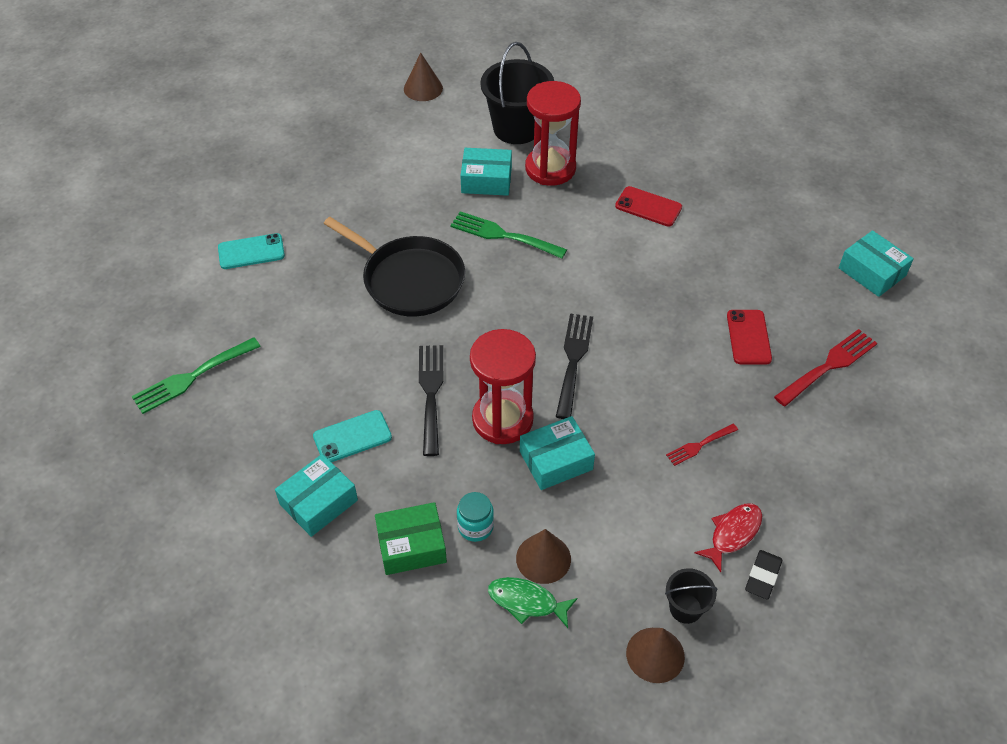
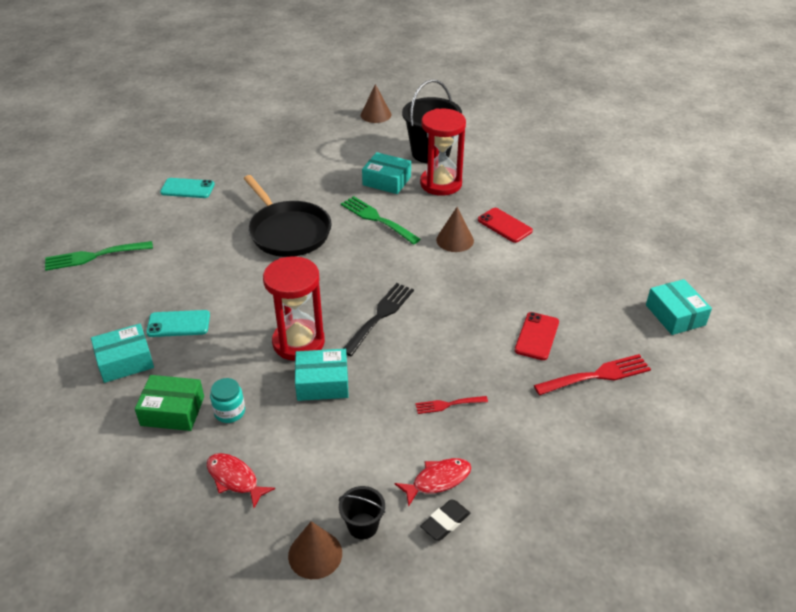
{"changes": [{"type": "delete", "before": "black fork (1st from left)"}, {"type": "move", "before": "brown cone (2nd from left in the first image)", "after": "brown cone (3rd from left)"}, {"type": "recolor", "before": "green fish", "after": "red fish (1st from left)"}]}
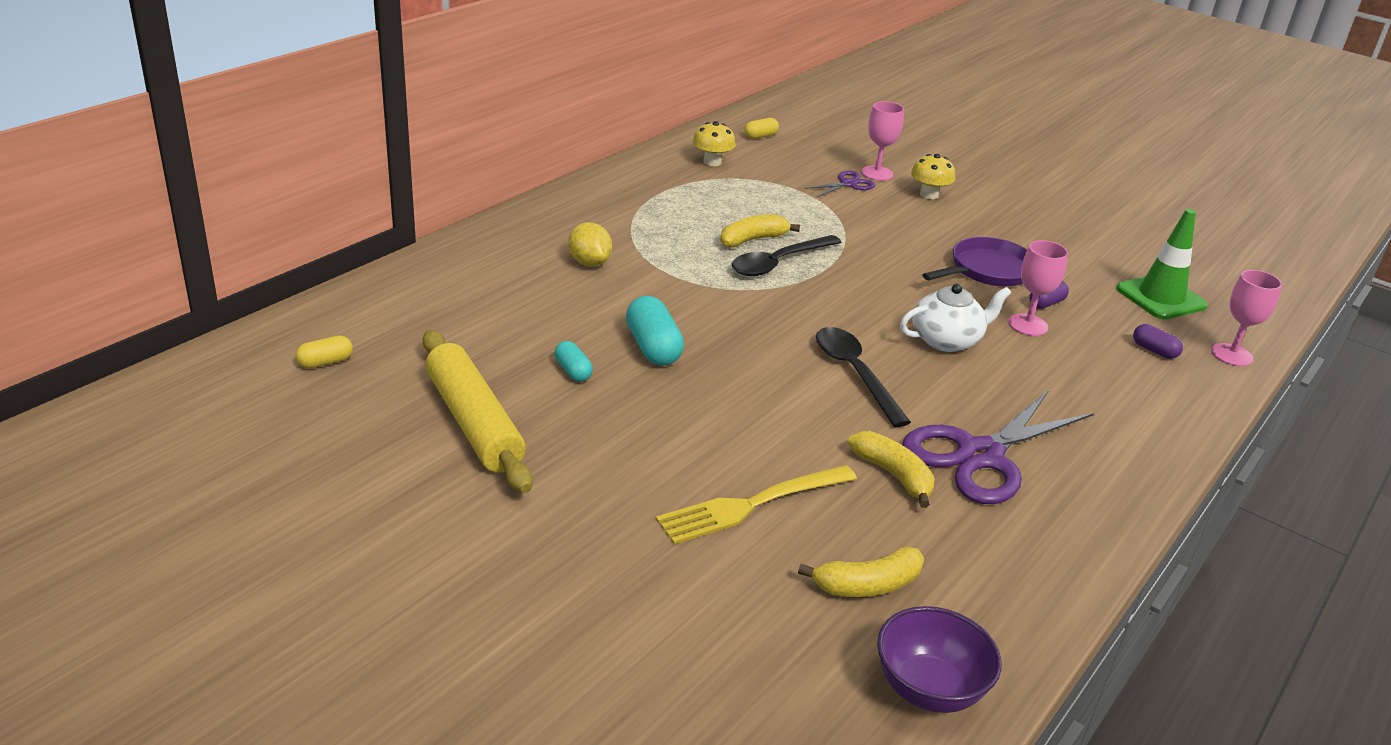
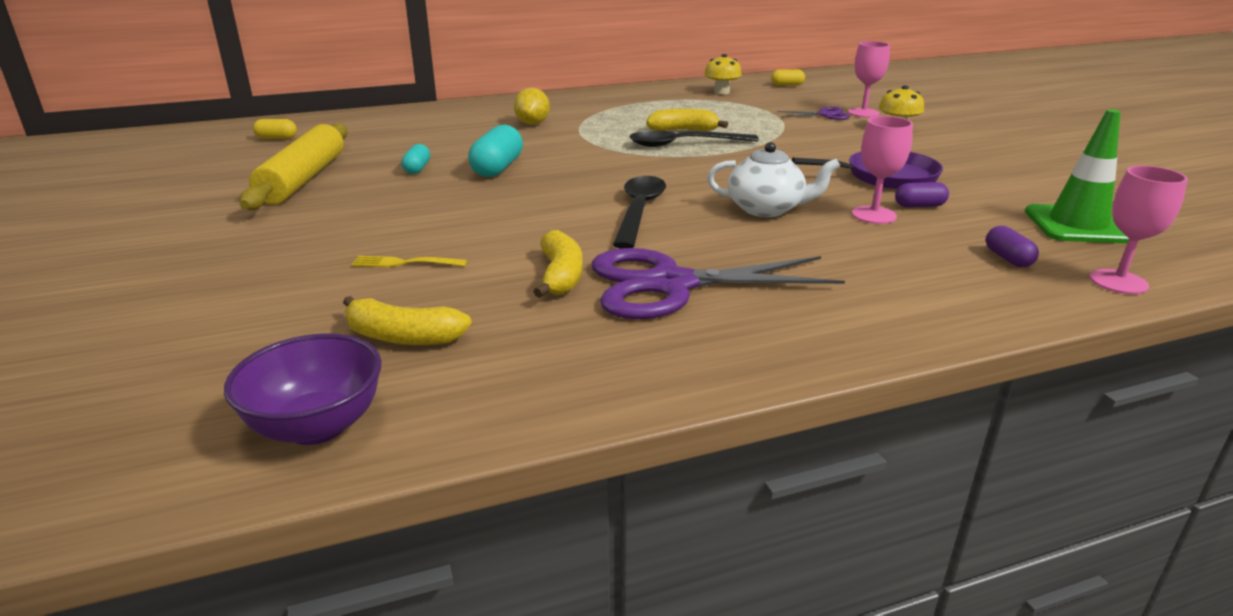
{"changes": [{"type": "resize", "before": "yellow fork", "scale": 0.53}]}
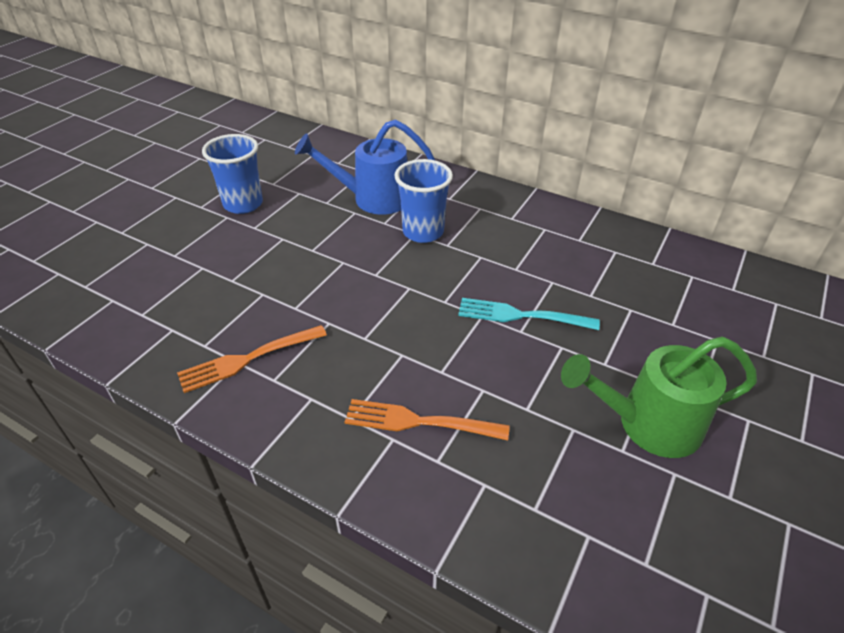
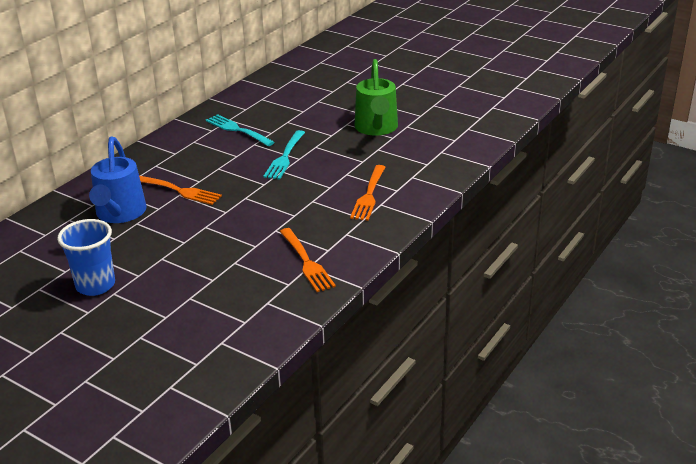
{"changes": [{"type": "replace", "before": "blue cup (2nd from left)", "after": "orange fork (1st from left)"}, {"type": "insert", "after": "turquoise fork (1st from left)"}]}
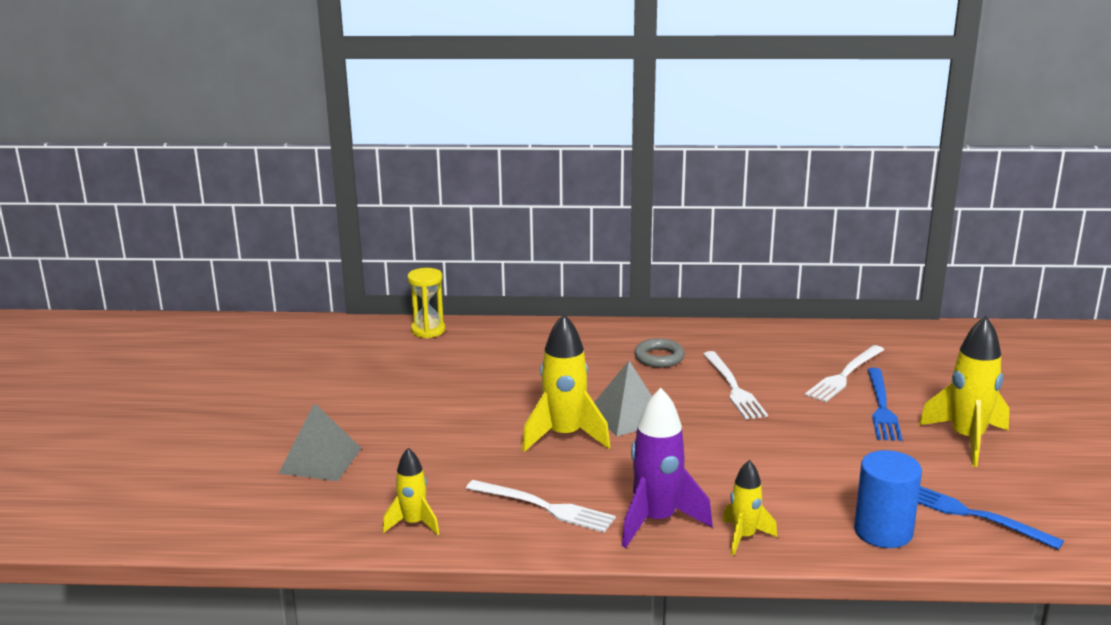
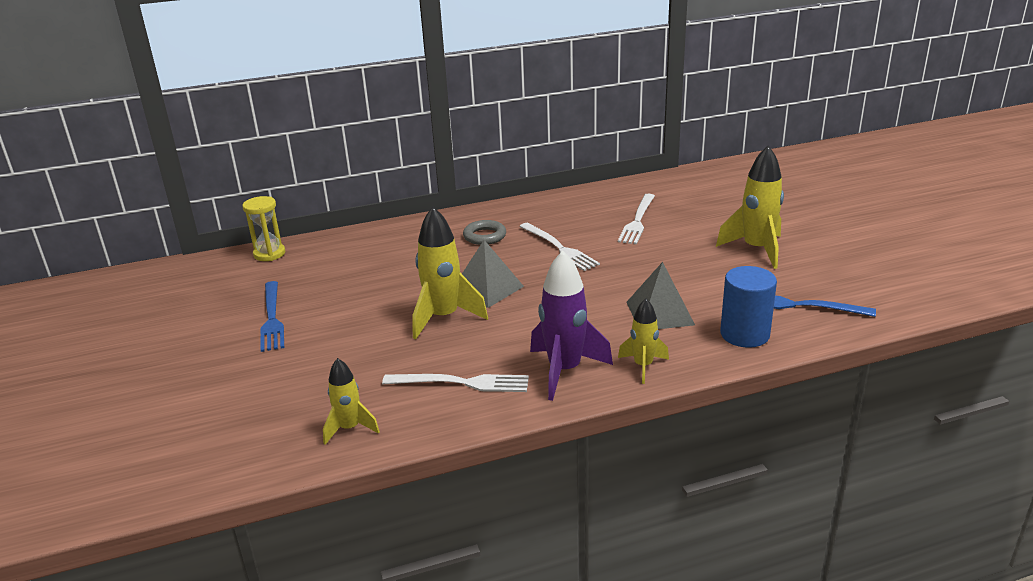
{"changes": [{"type": "move", "before": "blue fork (1st from left)"}, {"type": "move", "before": "grey pyramid (1st from left in the first image)", "after": "grey pyramid (2nd from left)"}]}
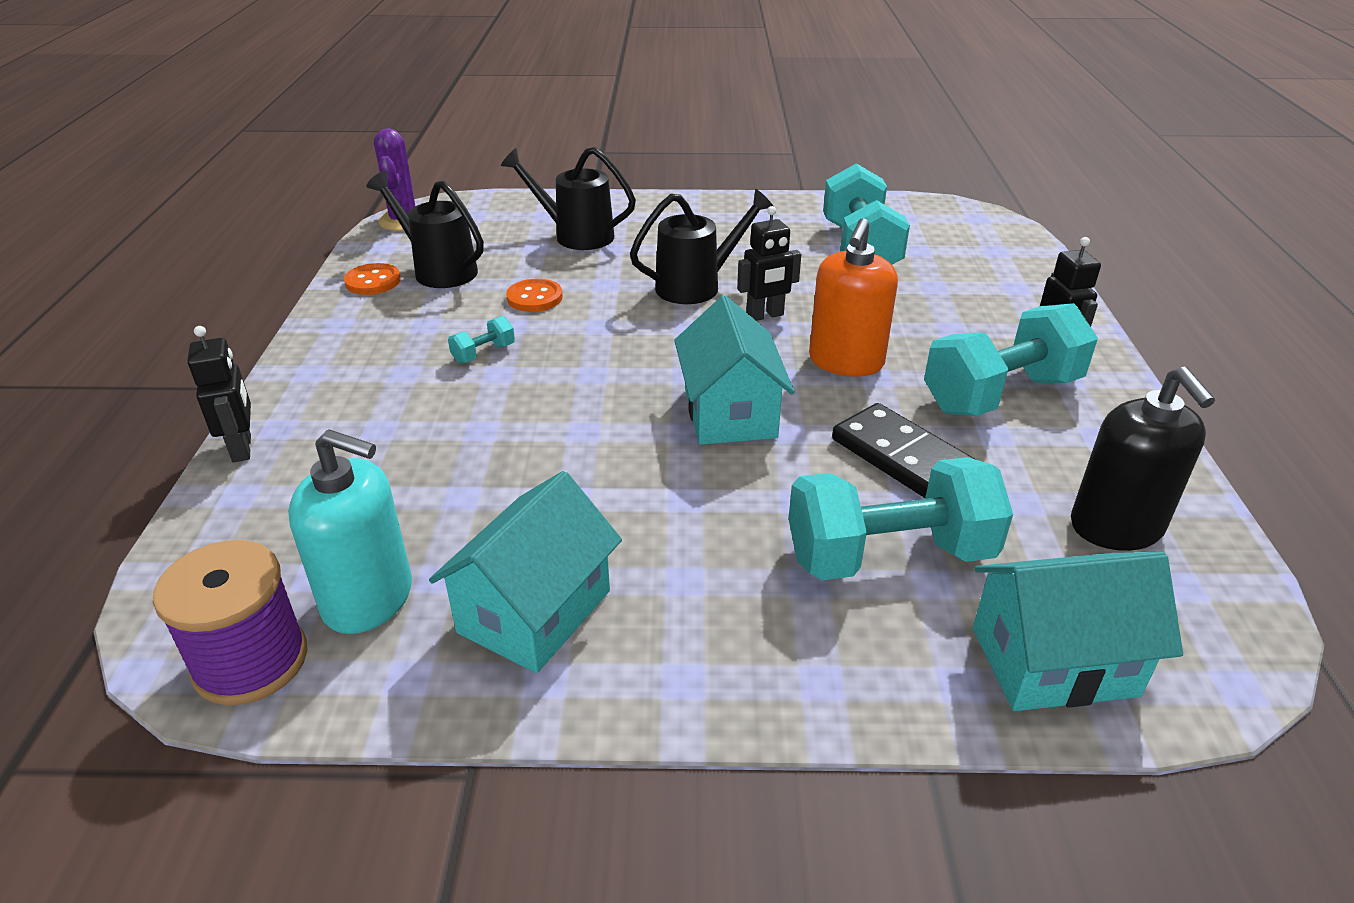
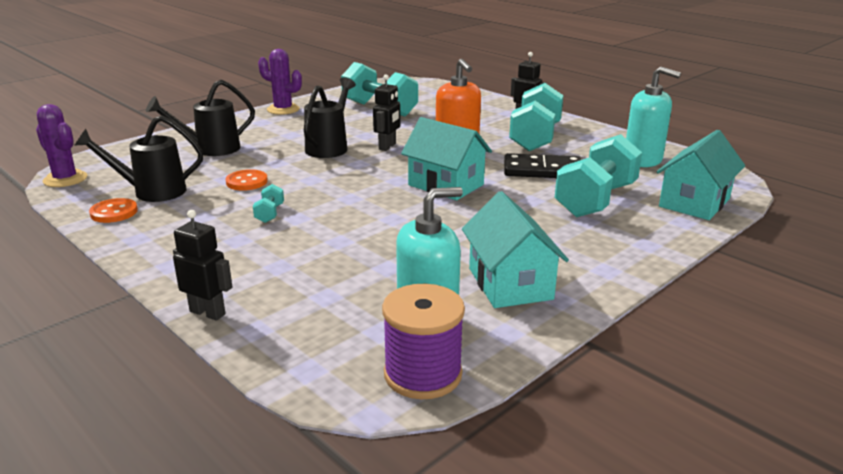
{"changes": [{"type": "recolor", "before": "black soap dispenser", "after": "turquoise soap dispenser (2nd from left)"}, {"type": "insert", "after": "purple cactus (2nd from left)"}]}
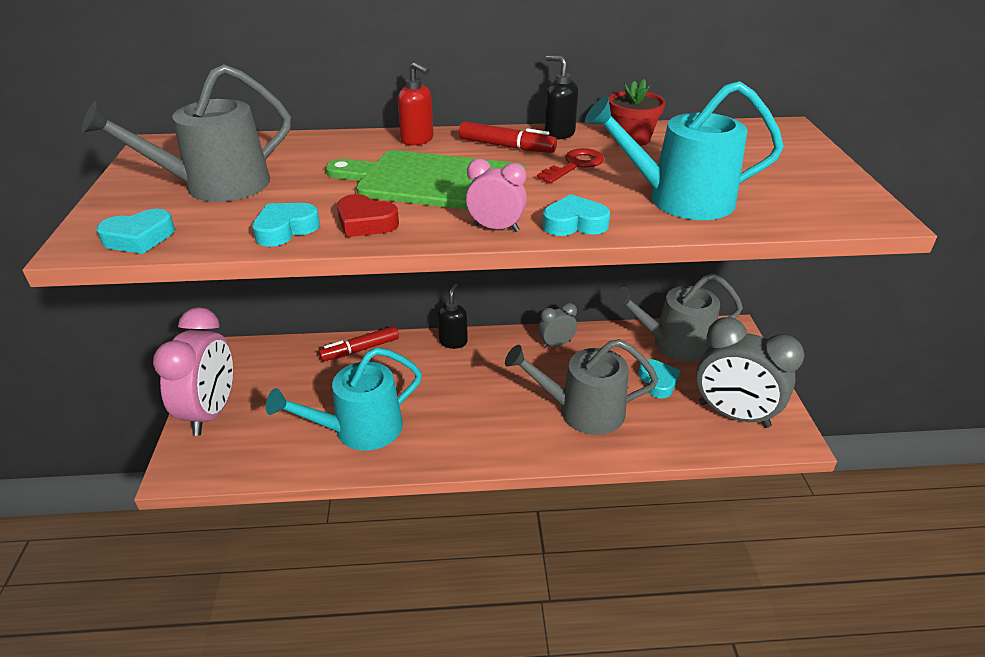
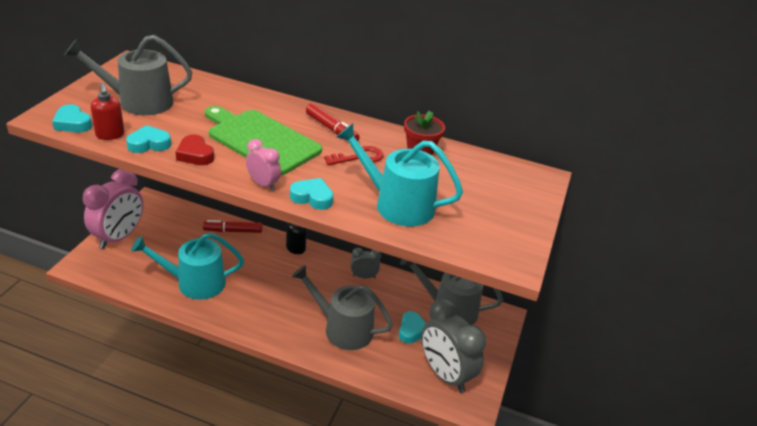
{"changes": [{"type": "delete", "before": "black soap dispenser (2nd from left)"}, {"type": "move", "before": "red soap dispenser"}, {"type": "rotate", "before": "turquoise heart (1st from left)", "turn": 45}]}
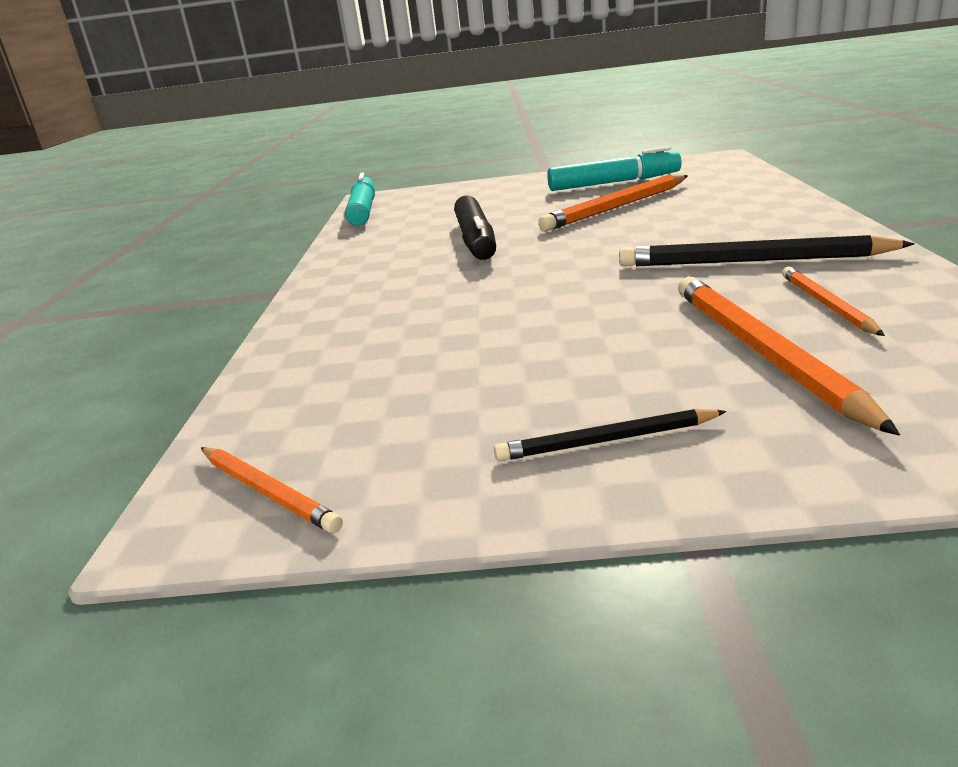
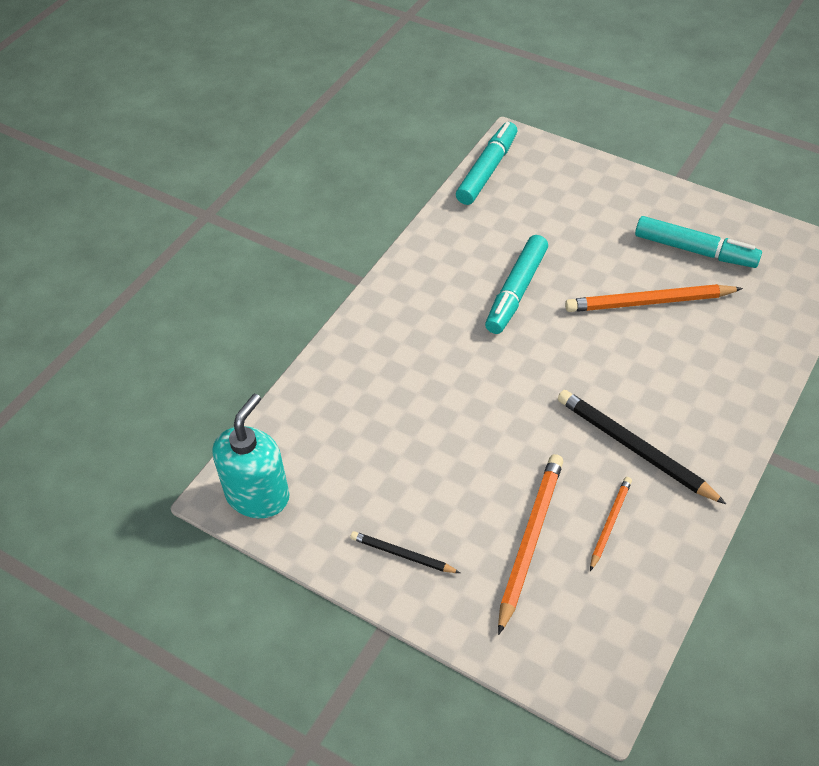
{"changes": [{"type": "recolor", "before": "black marker", "after": "turquoise marker (2nd from left)"}, {"type": "replace", "before": "orange pencil (1st from left)", "after": "turquoise soap dispenser"}]}
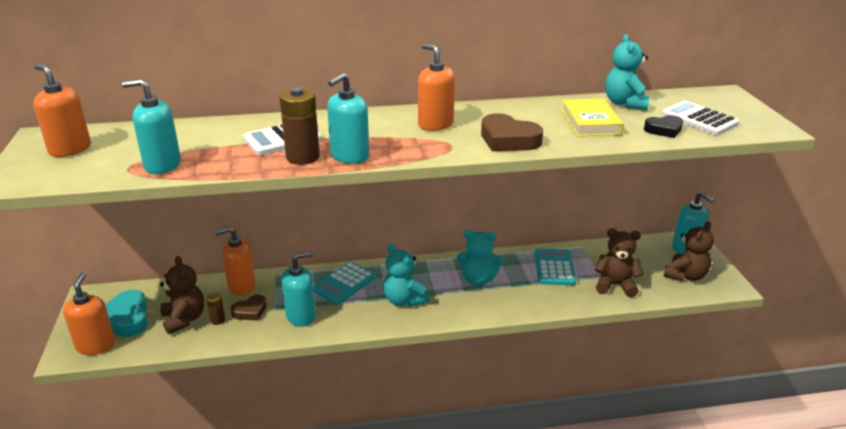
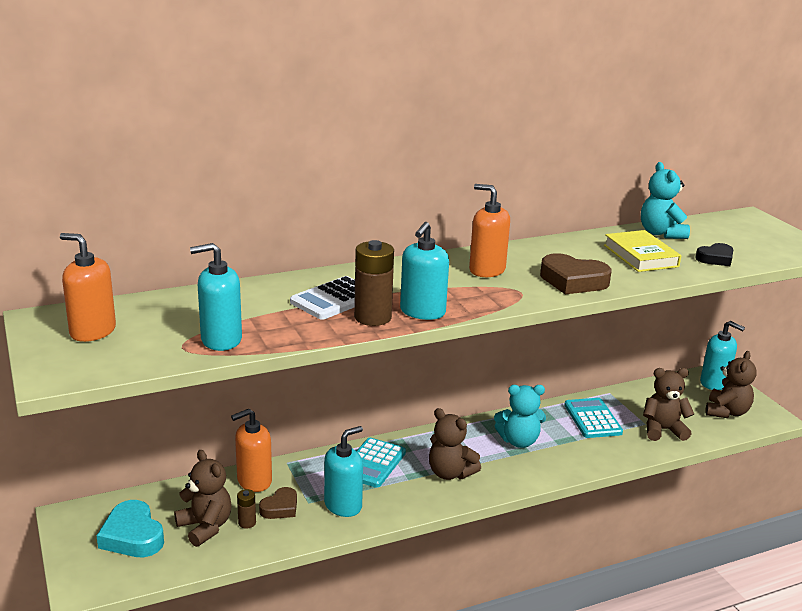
{"changes": [{"type": "delete", "before": "white calculator (2nd from left)"}, {"type": "recolor", "before": "turquoise teddy bear (1st from left)", "after": "brown teddy bear (2nd from left)"}, {"type": "delete", "before": "orange soap dispenser (2nd from left)"}]}
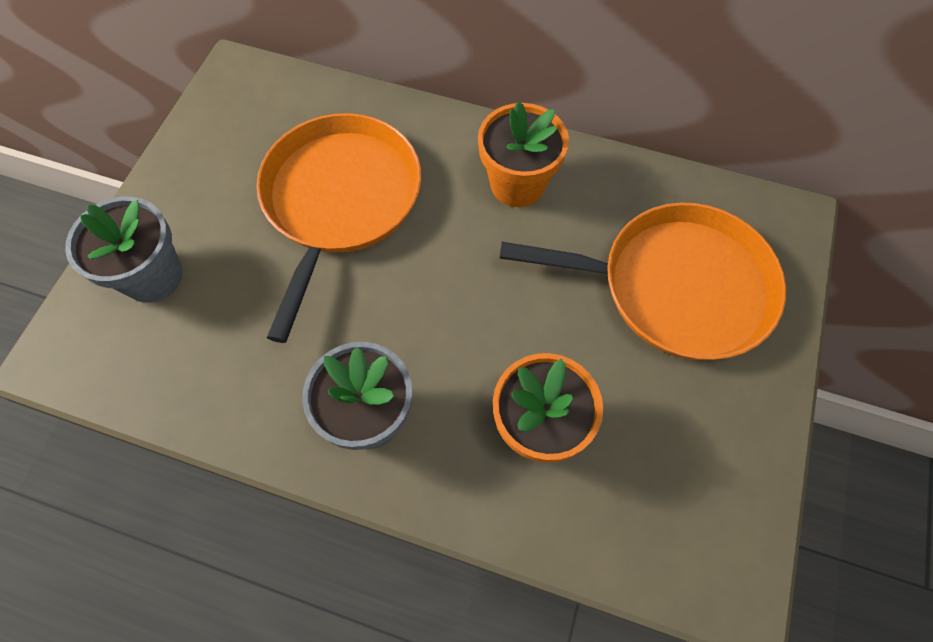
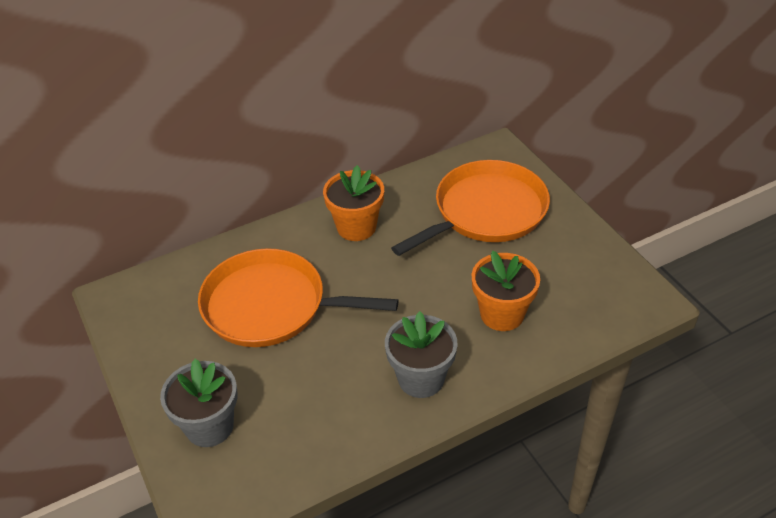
{"changes": [{"type": "rotate", "before": "orange pan (1st from left)", "turn": -45}]}
